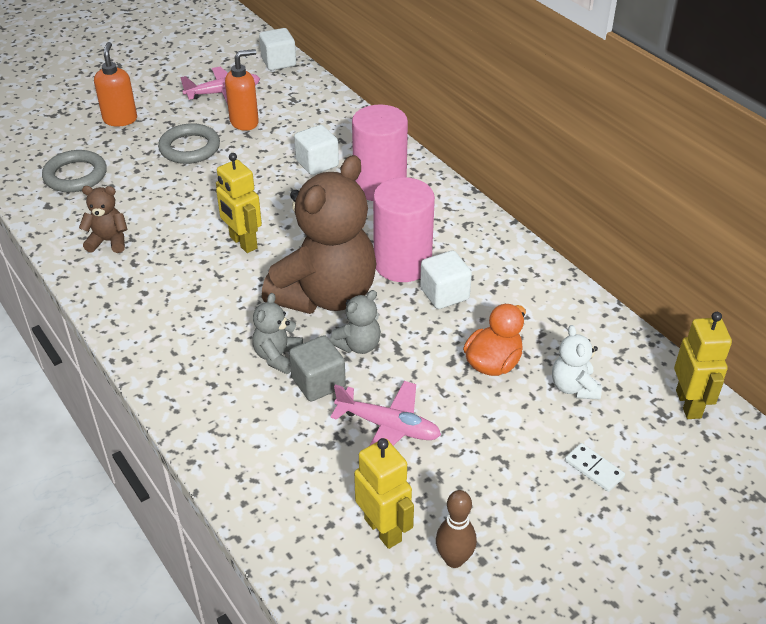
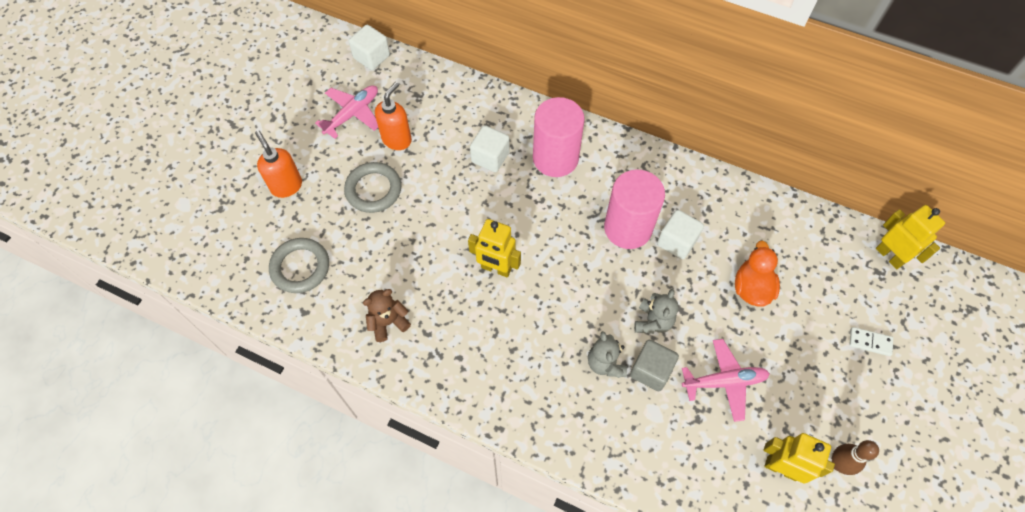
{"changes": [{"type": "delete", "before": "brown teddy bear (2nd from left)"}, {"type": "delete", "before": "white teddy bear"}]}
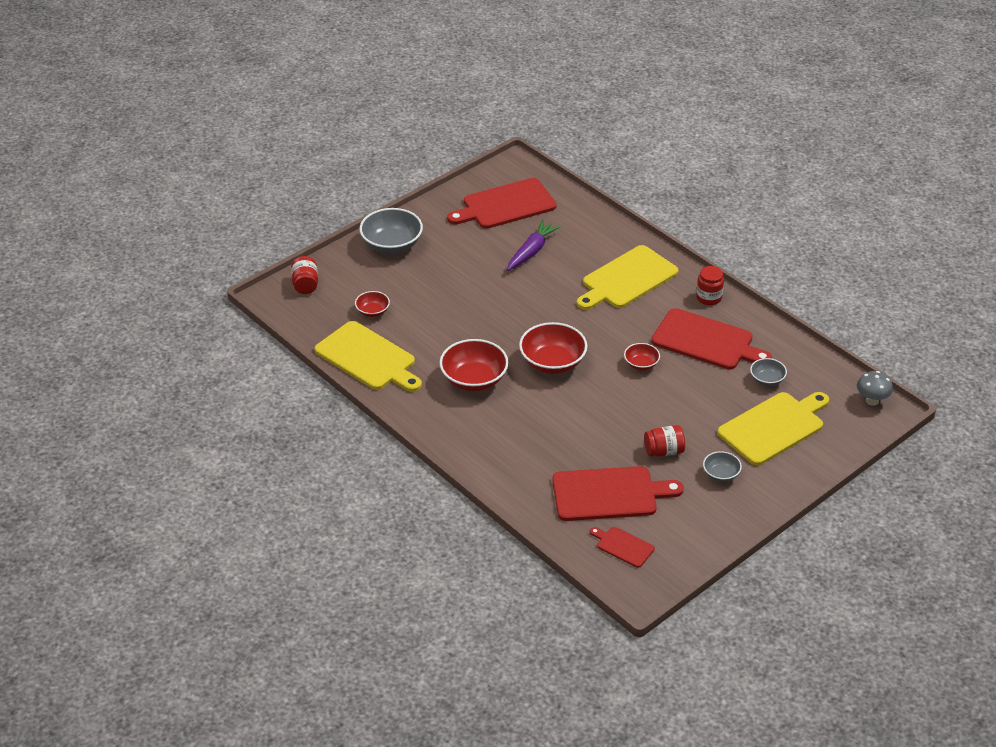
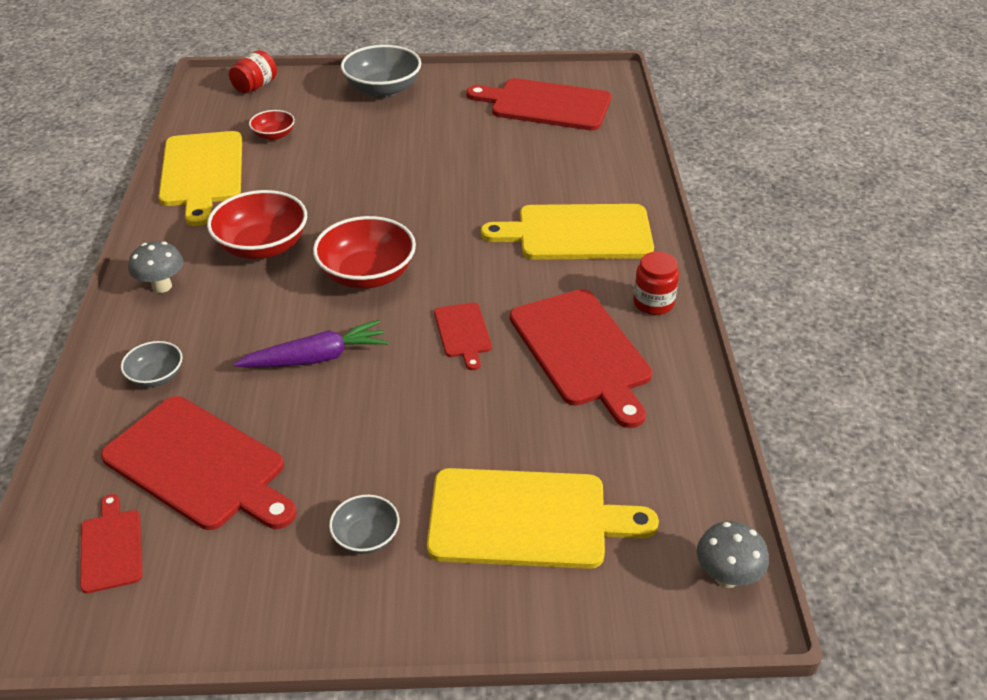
{"changes": [{"type": "move", "before": "purple carrot"}, {"type": "replace", "before": "red bowl (4th from left)", "after": "red cutting board (3rd from left)"}, {"type": "move", "before": "grey bowl (3rd from left in the first image)", "after": "grey bowl (1st from left)"}, {"type": "delete", "before": "red jar (2nd from left)"}, {"type": "insert", "after": "grey mushroom (1st from left)"}]}
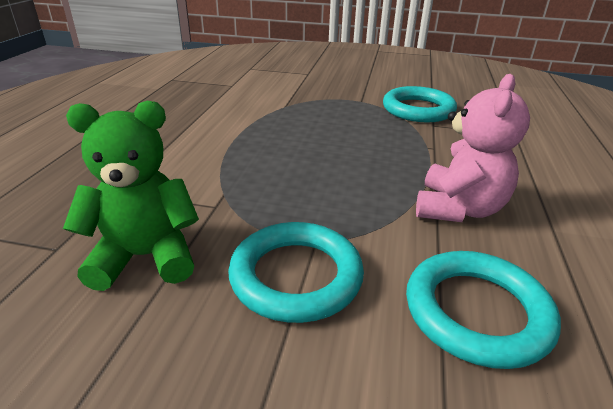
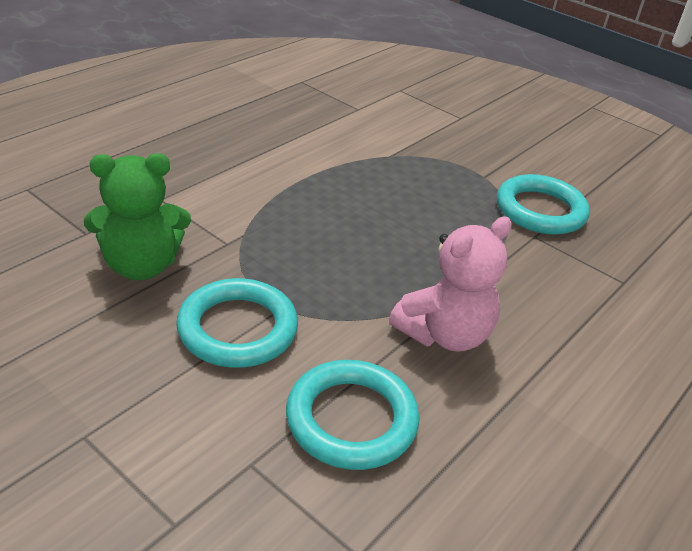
{"changes": [{"type": "rotate", "before": "green teddy bear", "turn": 150}]}
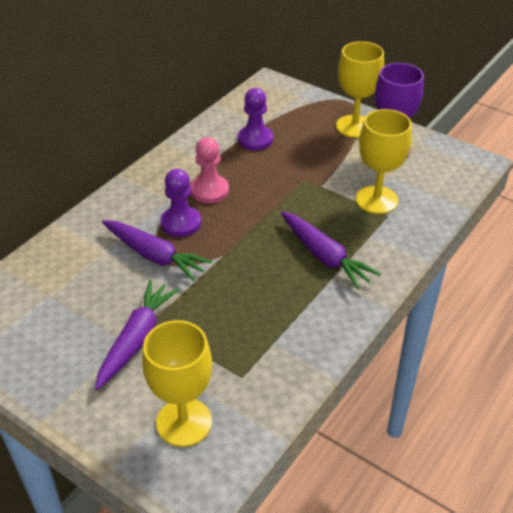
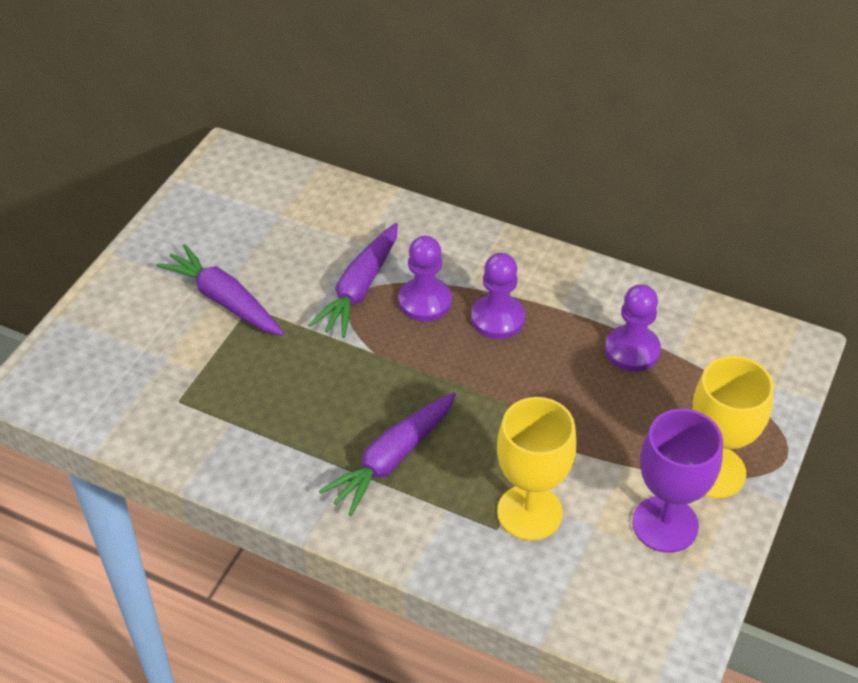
{"changes": [{"type": "recolor", "before": "pink pawn", "after": "purple pawn (2nd from left)"}, {"type": "rotate", "before": "purple carrot (1st from left)", "turn": -150}, {"type": "delete", "before": "yellow goblet (1st from left)"}]}
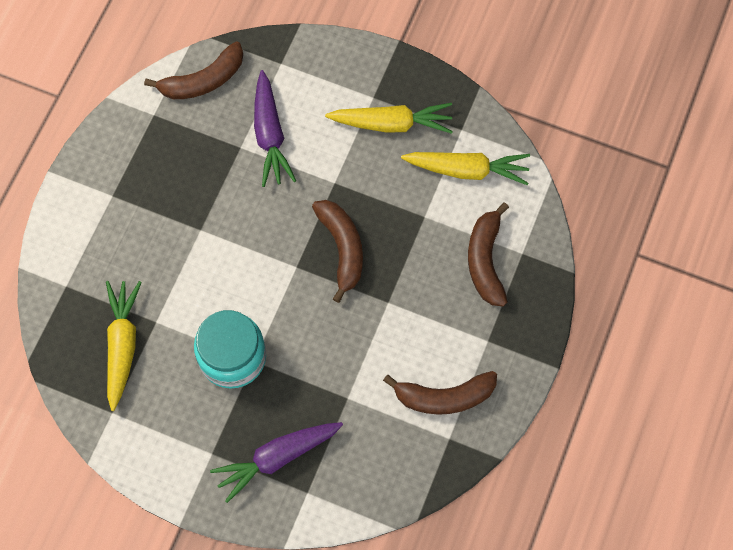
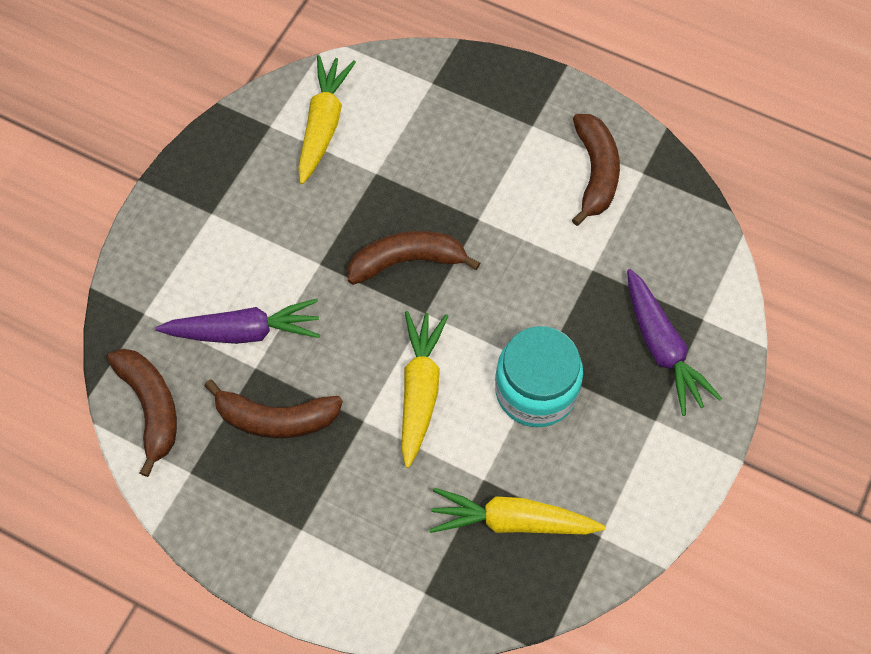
{"changes": [{"type": "move", "before": "yellow carrot (2nd from left)"}, {"type": "move", "before": "brown banana (4th from left in the first image)", "after": "brown banana (2nd from left)"}]}
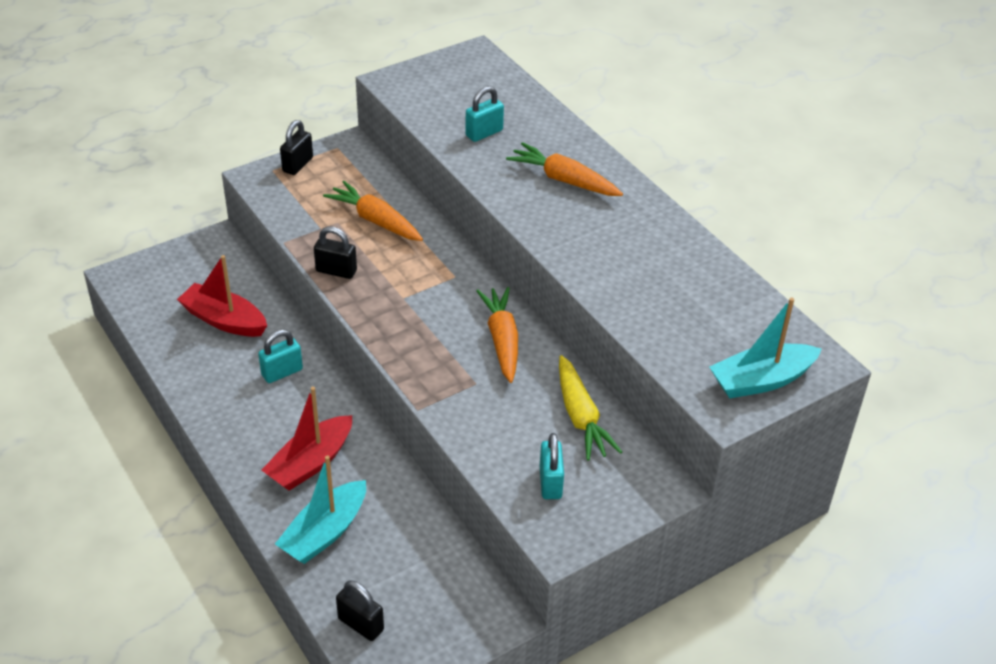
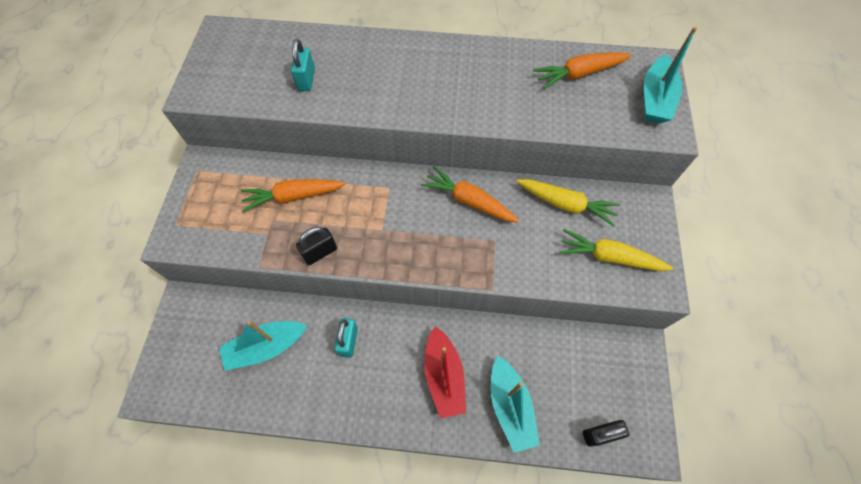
{"changes": [{"type": "delete", "before": "black padlock (1st from left)"}, {"type": "move", "before": "orange carrot (3rd from left)"}, {"type": "recolor", "before": "red boat (1st from left)", "after": "turquoise boat (1st from left)"}, {"type": "replace", "before": "turquoise padlock (3rd from left)", "after": "yellow carrot (2nd from left)"}]}
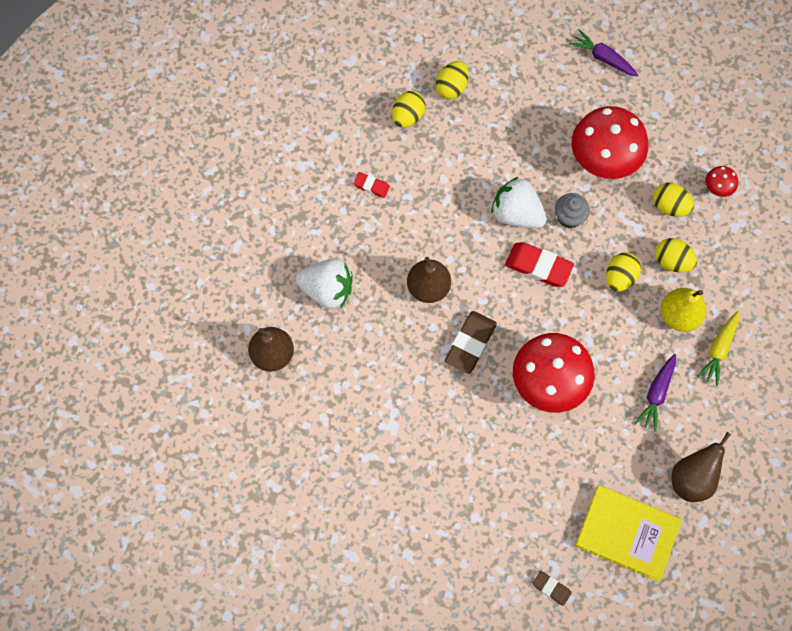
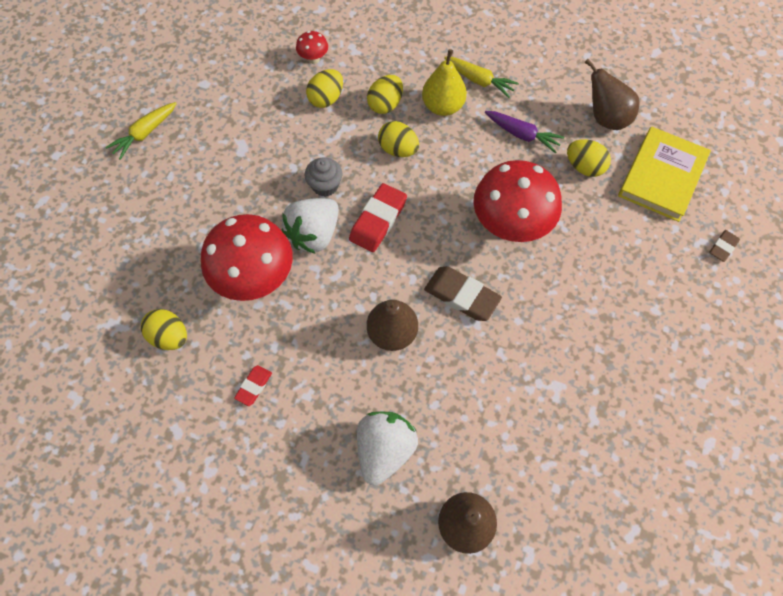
{"changes": [{"type": "recolor", "before": "purple carrot (1st from left)", "after": "yellow carrot (1st from left)"}, {"type": "move", "before": "yellow egg (2nd from left in the first image)", "after": "yellow egg (5th from left)"}, {"type": "move", "before": "red mushroom (2nd from left in the first image)", "after": "red mushroom (1st from left)"}]}
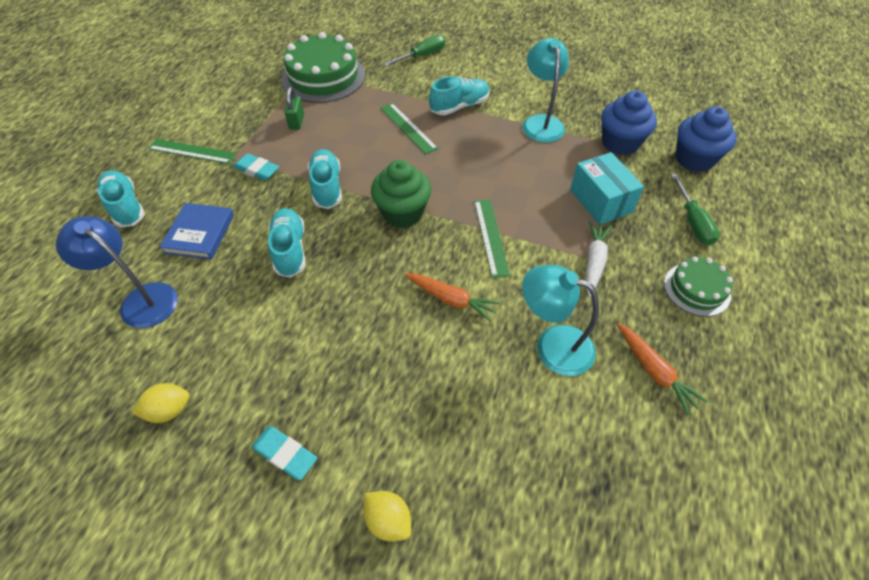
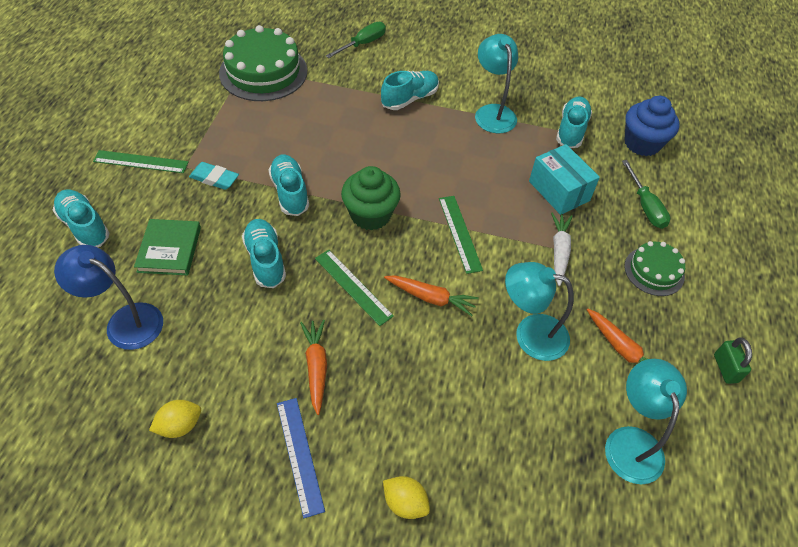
{"changes": [{"type": "move", "before": "green padlock"}, {"type": "replace", "before": "blue cupcake (1st from left)", "after": "turquoise shoe (5th from left)"}, {"type": "move", "before": "green ruler (2nd from left)"}, {"type": "recolor", "before": "blue book", "after": "green book"}, {"type": "replace", "before": "turquoise eraser (2nd from left)", "after": "blue ruler"}, {"type": "insert", "after": "orange carrot (1st from left)"}, {"type": "insert", "after": "turquoise lamp (3rd from left)"}]}
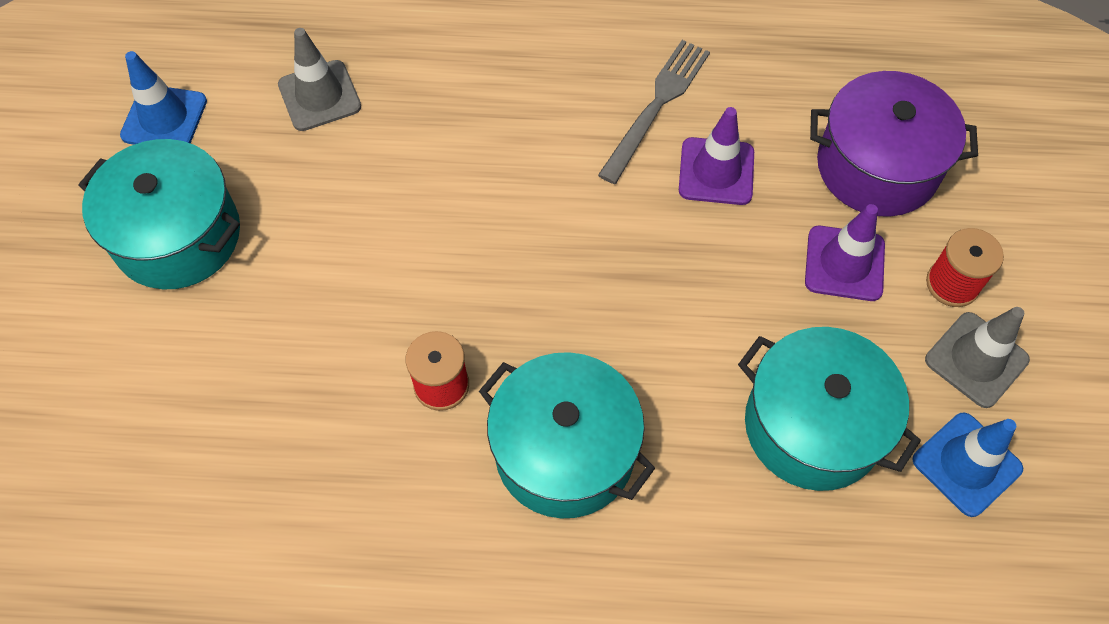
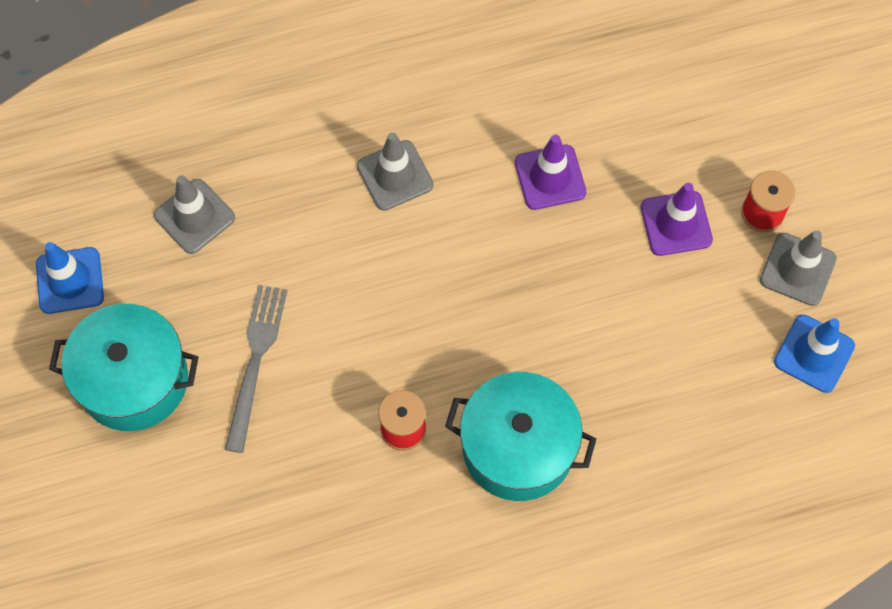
{"changes": [{"type": "move", "before": "grey fork"}, {"type": "delete", "before": "purple pot"}, {"type": "delete", "before": "turquoise pot (3rd from left)"}, {"type": "insert", "after": "grey traffic cone (2nd from left)"}]}
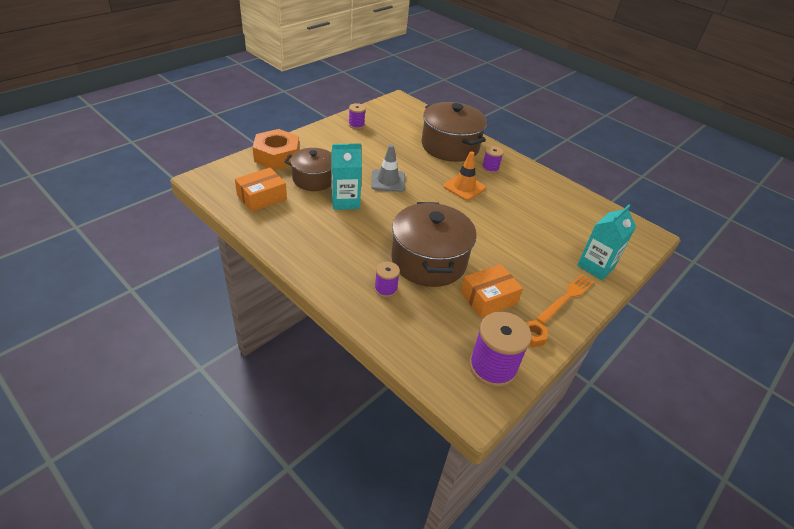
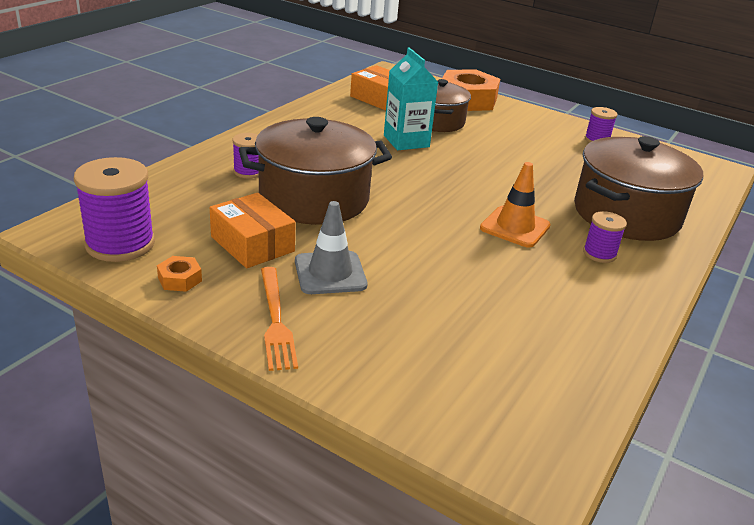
{"changes": [{"type": "move", "before": "grey traffic cone"}, {"type": "delete", "before": "turquoise carton (2nd from left)"}, {"type": "rotate", "before": "orange fork", "turn": 45}]}
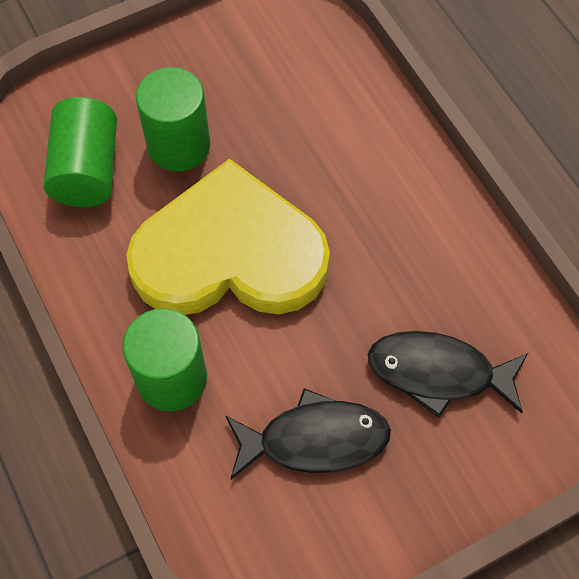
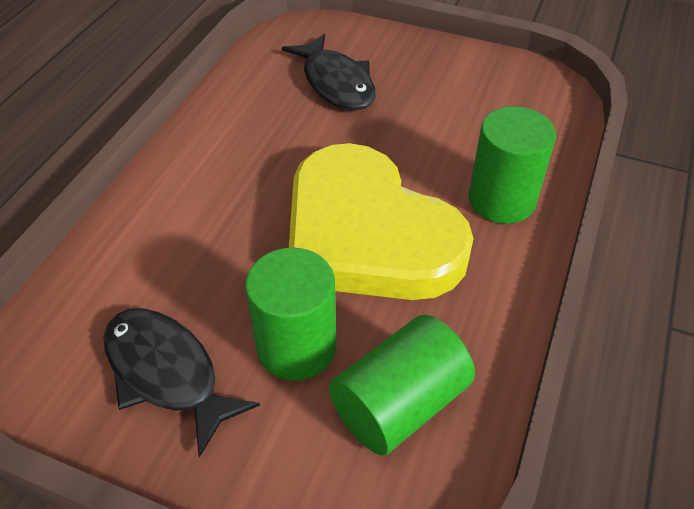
{"changes": [{"type": "move", "before": "black fish (1st from left)"}]}
